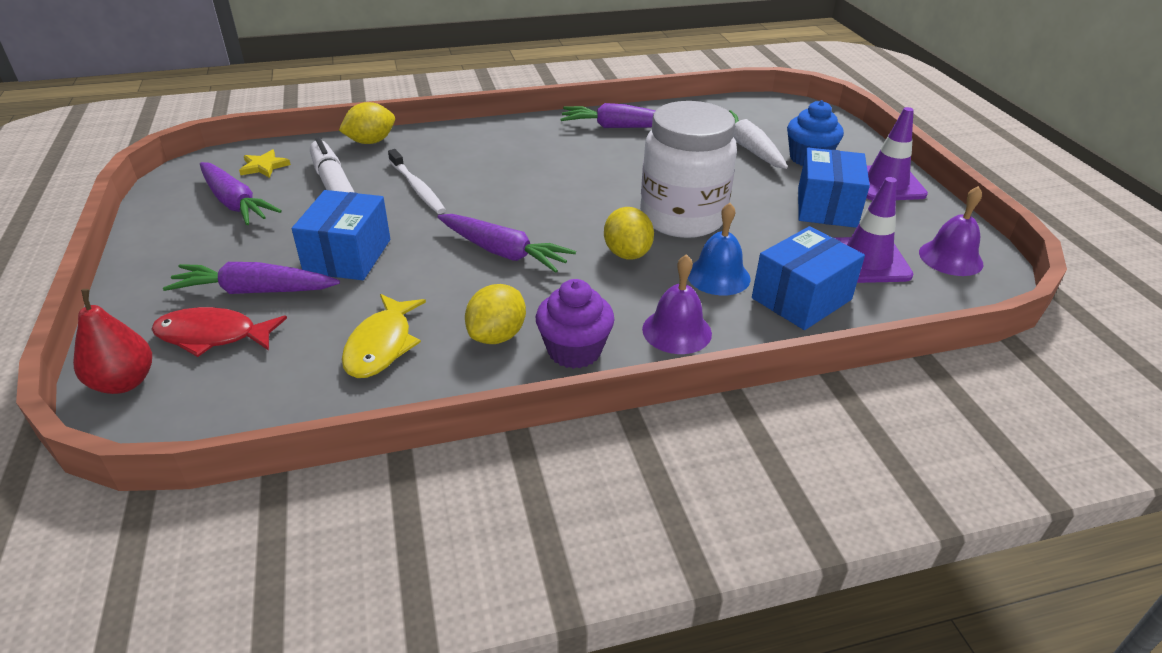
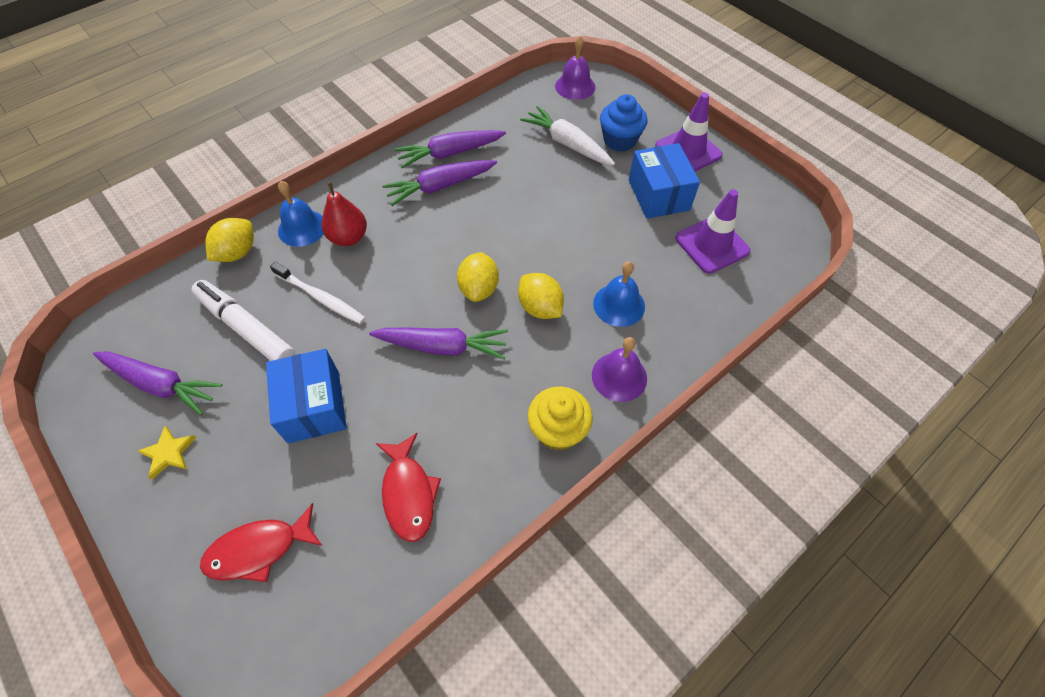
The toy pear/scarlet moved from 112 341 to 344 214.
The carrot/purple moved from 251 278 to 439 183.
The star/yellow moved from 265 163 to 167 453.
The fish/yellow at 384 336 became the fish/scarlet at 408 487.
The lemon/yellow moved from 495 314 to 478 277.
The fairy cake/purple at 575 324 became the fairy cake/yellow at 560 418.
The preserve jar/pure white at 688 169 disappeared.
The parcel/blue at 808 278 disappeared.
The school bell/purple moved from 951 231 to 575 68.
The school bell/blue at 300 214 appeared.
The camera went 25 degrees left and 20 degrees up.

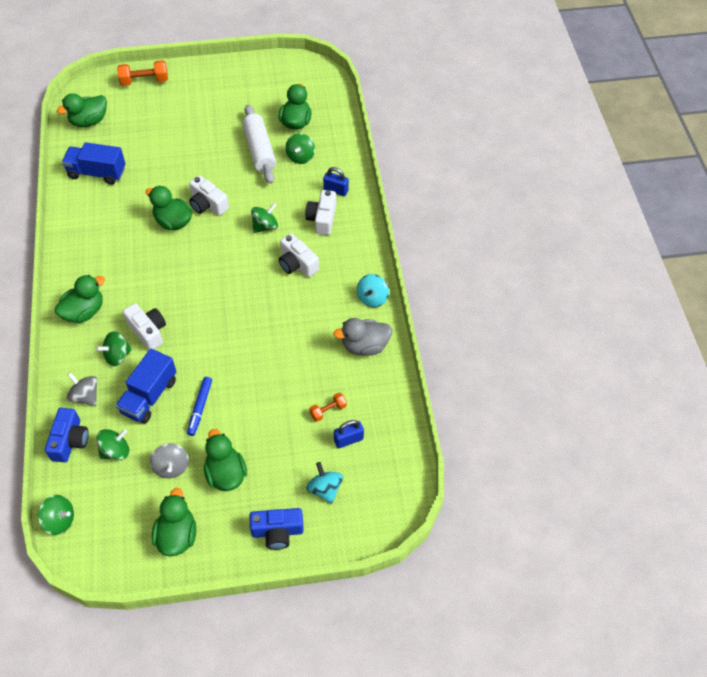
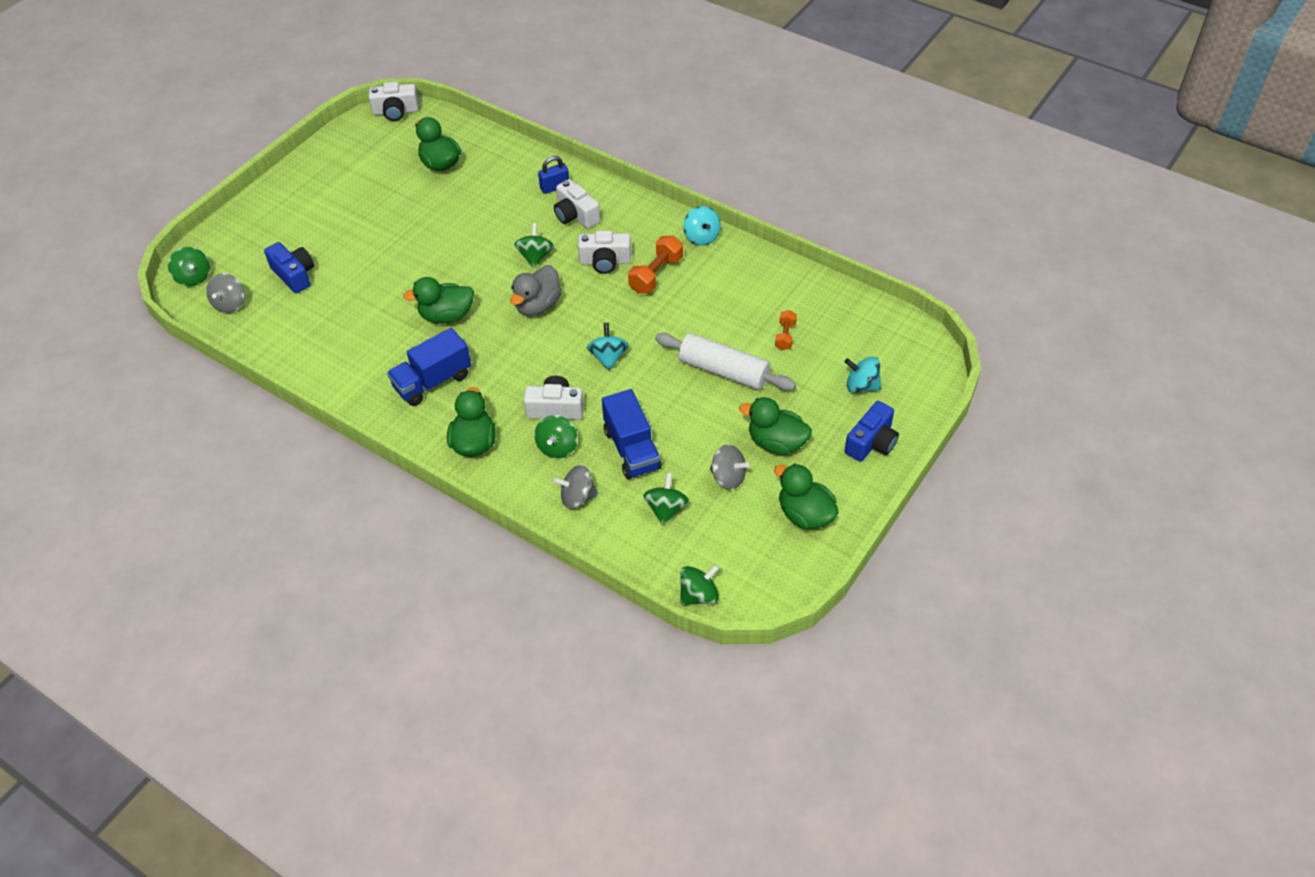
The compact camera/blue moved from 67 435 to 289 267.
The toy duck/leaf-green at 82 110 was replaced by the toy top/ash-grey at 225 293.
The lorry/blue moved from 93 163 to 429 367.
The dumbbell/bright orange moved from 142 73 to 655 264.
The marker pen/blue at 199 406 disappeared.
The compact camera/pure white moved from 209 195 to 393 101.
The pastry roller/pure white moved from 259 144 to 725 362.
The toy top/leaf-green moved from 300 148 to 189 267.
The toy duck/ash-grey moved from 362 337 to 536 290.
The lock/blue at 349 434 disappeared.
The toy top/aqua at 608 347 appeared.
The camera went 45 degrees left and 5 degrees down.

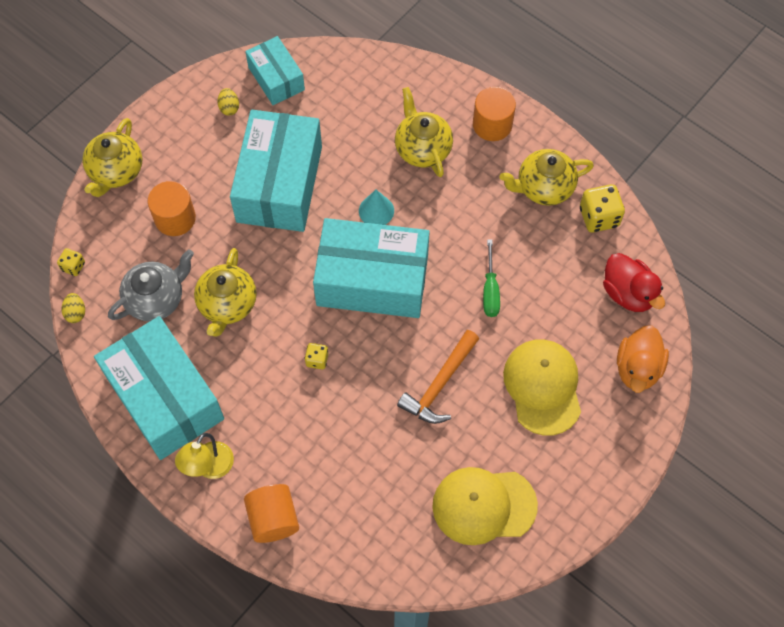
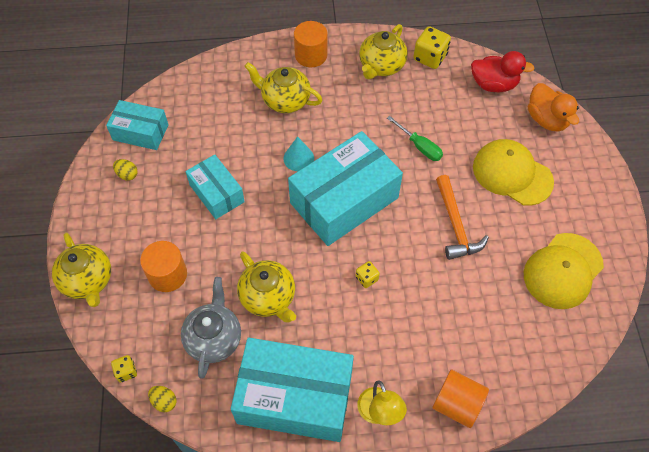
The parcel/aqua at 276 171 changed to 0.55 times the size.
The camera went 45 degrees left and 5 degrees down.

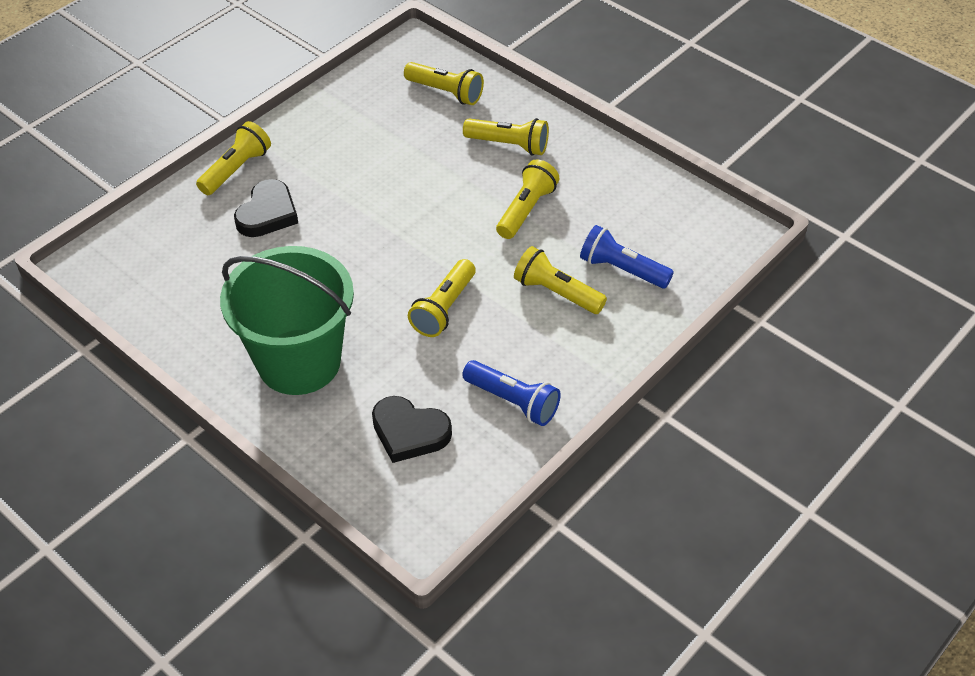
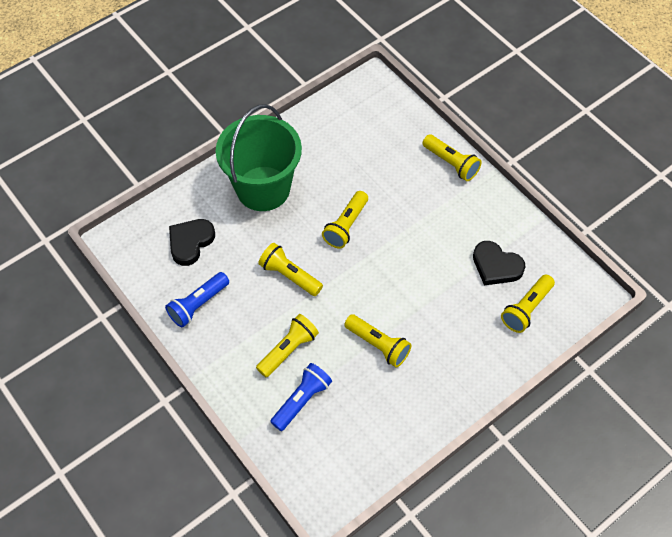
The love heart/ebony moved from 266 208 to 499 263.
The pocket torch/yellow moved from 506 137 to 345 219.
The camera went 100 degrees right and 10 degrees up.

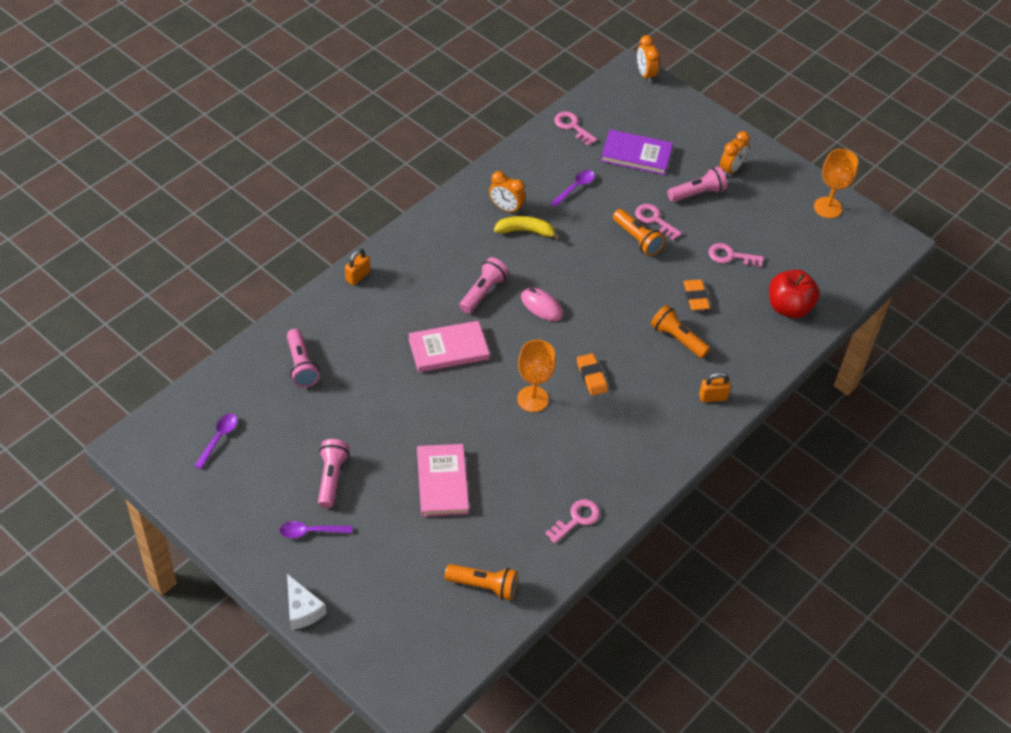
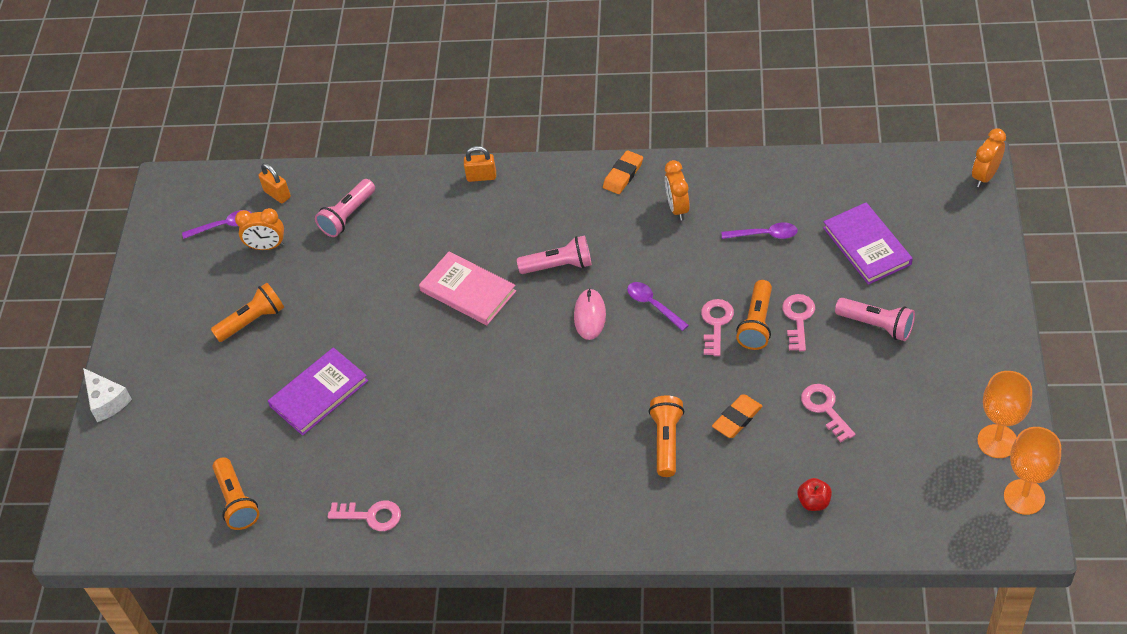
The teaspoon/purple moved from 315 529 to 658 306.
The piece of cheese/pure white at 306 602 turned 60 degrees counterclockwise.
The pocket torch/pink at 334 473 became the pocket torch/bright orange at 247 312.
The book/pink at 443 480 became the book/purple at 318 391.
The banana fruit/yellow at 527 228 disappeared.
The chalice/bright orange moved from 536 376 to 1032 471.
The door key/pink moved from 575 128 to 717 327.
The gum eraser/bright orange moved from 592 374 to 623 172.
The lock/bright orange moved from 715 387 to 274 183.
The bedside clock/bright orange moved from 735 153 to 259 229.
The apple fruit/scarlet at 794 294 changed to 0.51 times the size.
The camera went 60 degrees right and 0 degrees up.

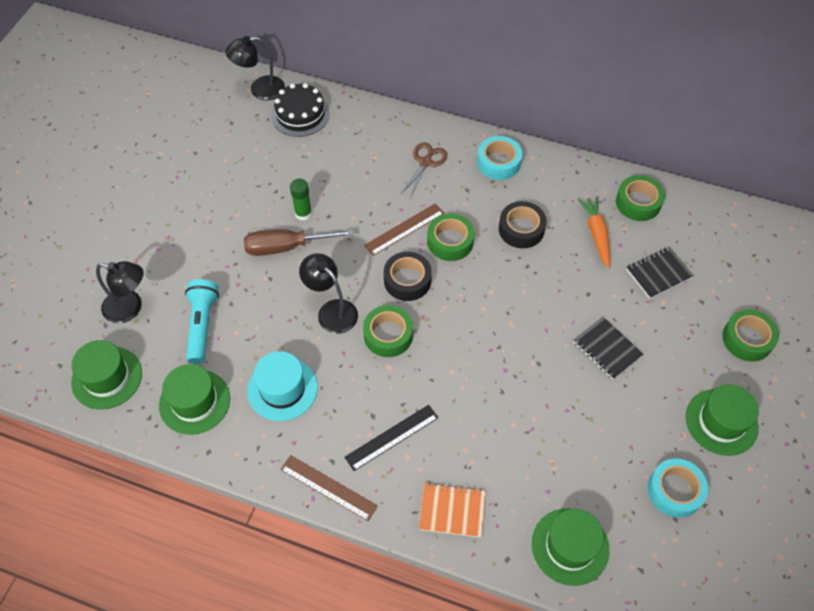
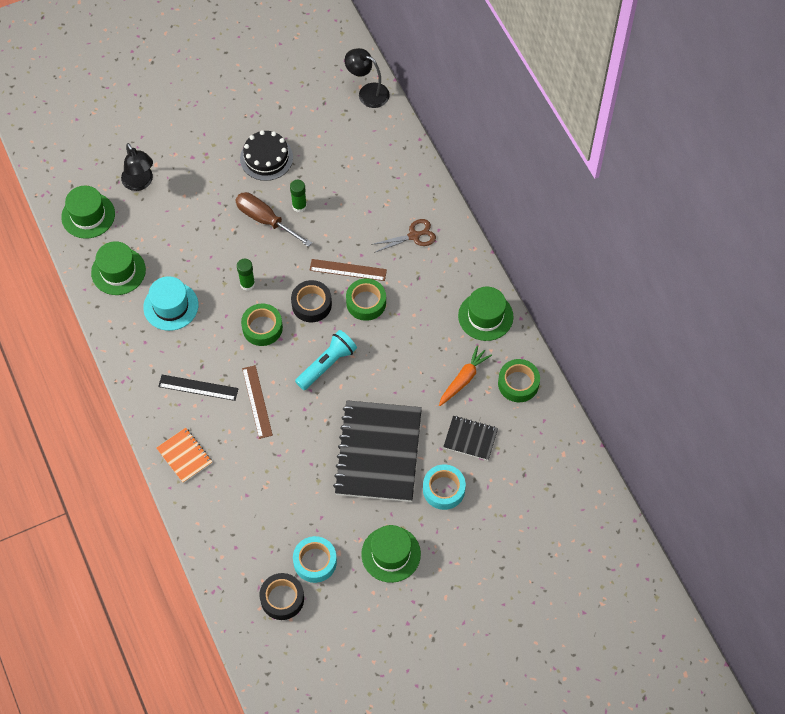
The pocket torch/aqua moved from 202 321 to 326 360.
The cake/ebony moved from 300 110 to 266 155.
The ruler/dark brown moved from 329 488 to 257 402.
The reading lamp/ebony at 328 293 was replaced by the glue stick/leaf-green at 246 275.
The tape/aqua moved from 499 158 to 444 487.
The tape/ebony moved from 523 224 to 281 596.
The tall hat/leaf-green moved from 570 547 to 486 314.
The notepad/ebony at 608 348 changed to 2.13 times the size.
The tape/leaf-green at 750 335 disappeared.
The camera went 45 degrees right and 5 degrees up.

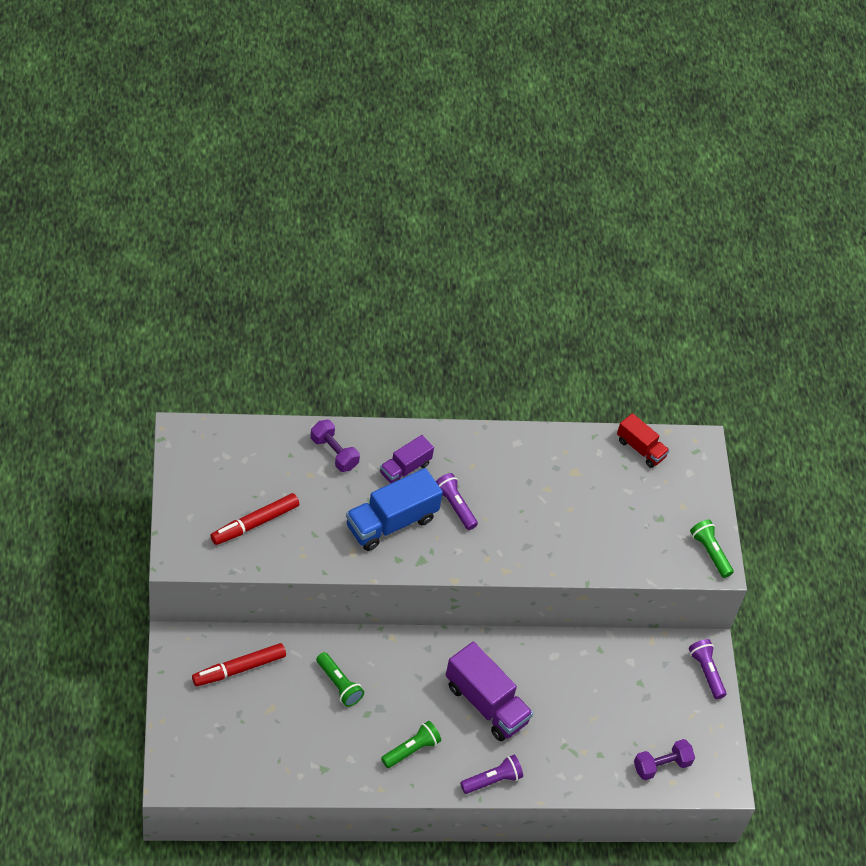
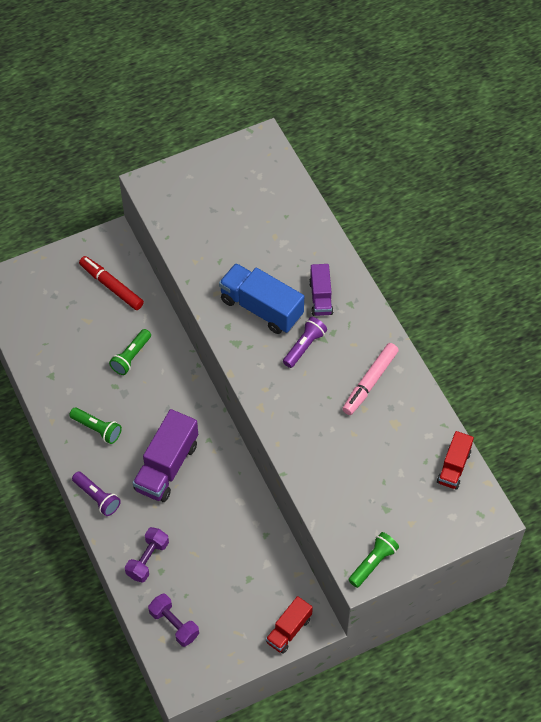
The marker pen/scarlet at 254 519 disappeared.
The dumbbell/purple moved from 335 446 to 147 555.
The lorry/purple at 407 459 turned 120 degrees counterclockwise.
The pocket torch/purple at 707 669 was replaced by the lorry/scarlet at 289 625.
The marker pen/pink at 370 379 appeared.
The camera went 75 degrees right and 5 degrees up.

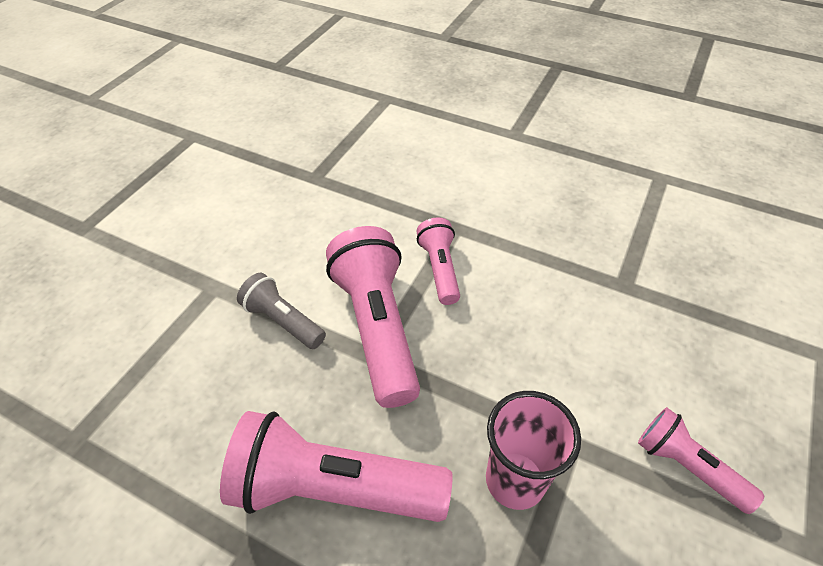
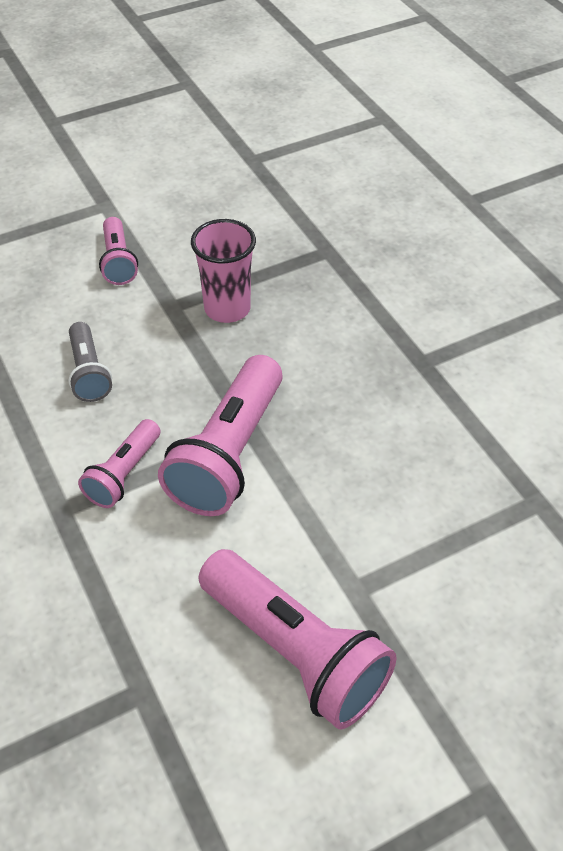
The pocket torch/pink moved from 336 466 to 297 639.
The pocket torch/ash-grey moved from 281 311 to 90 362.
The camera went 145 degrees left and 0 degrees up.

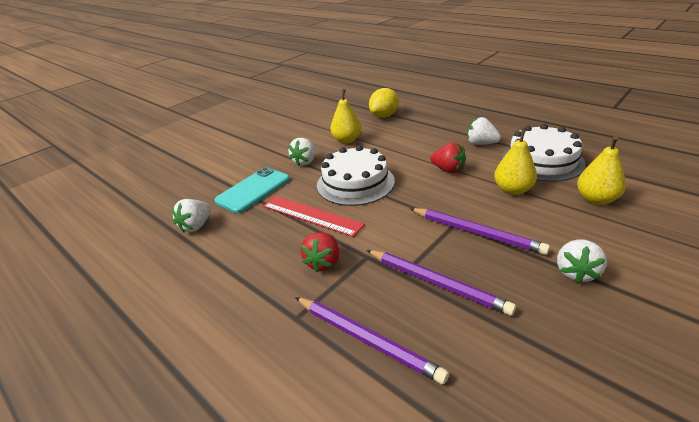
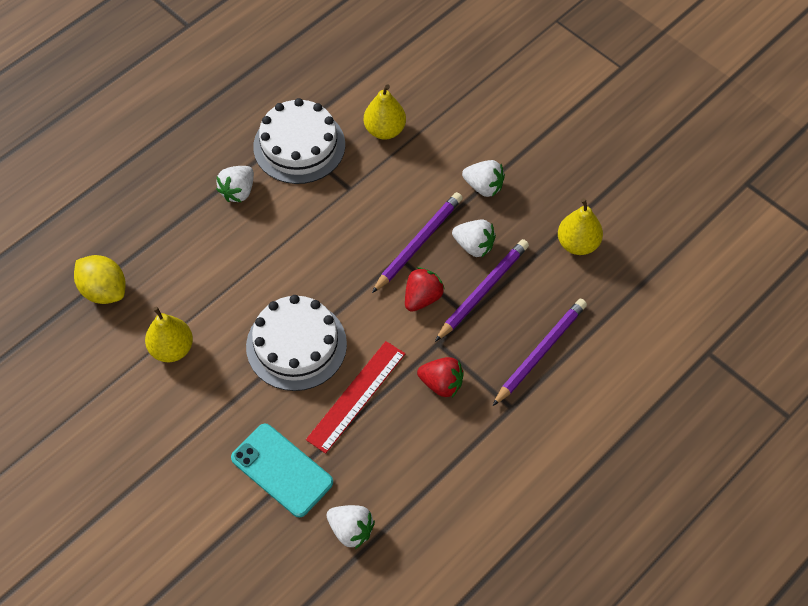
The toy strawberry/pure white moved from 302 152 to 474 238.
The toy strawberry/scarlet moved from 448 158 to 425 289.
The toy pear/yellow moved from 515 161 to 580 226.
The camera went 90 degrees left and 25 degrees up.

